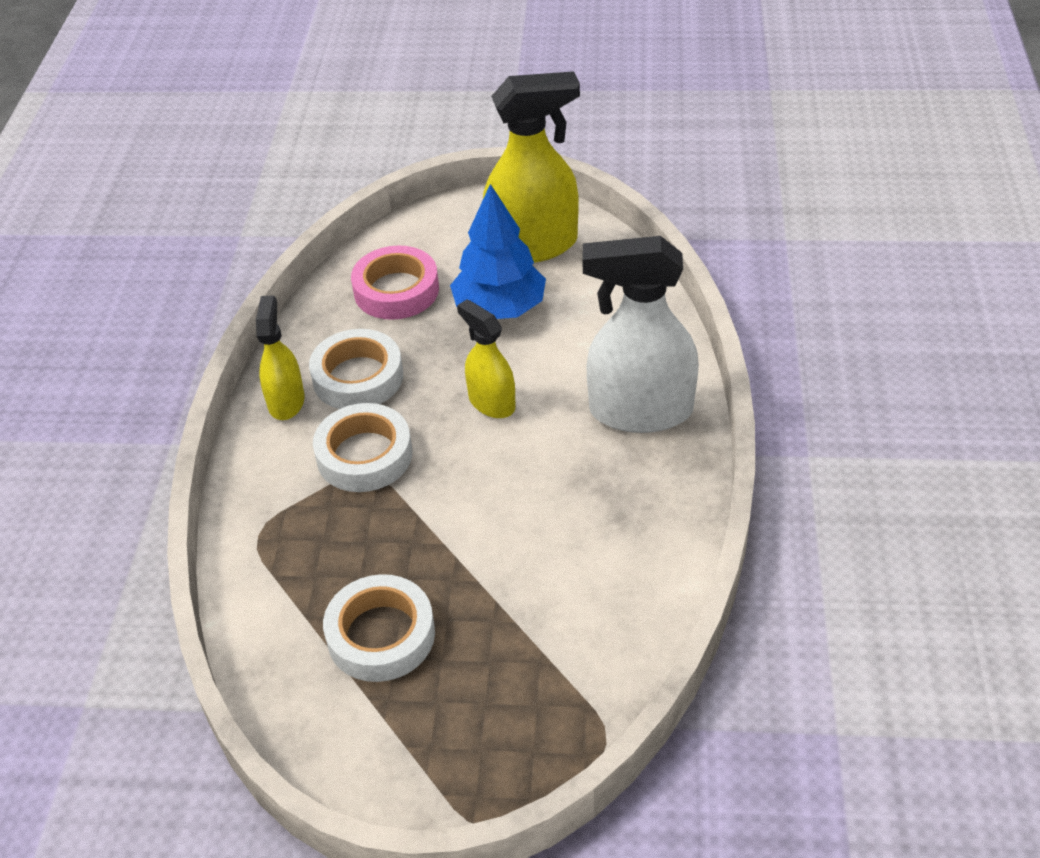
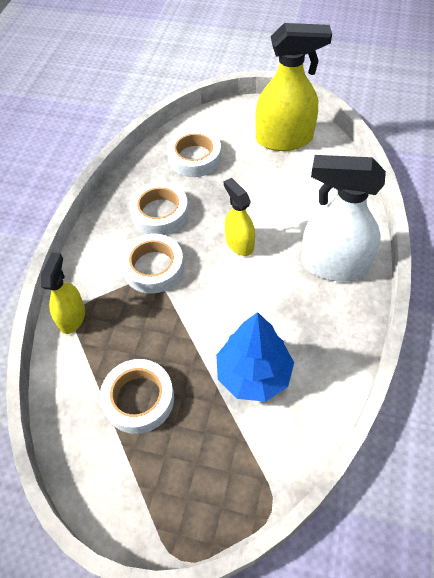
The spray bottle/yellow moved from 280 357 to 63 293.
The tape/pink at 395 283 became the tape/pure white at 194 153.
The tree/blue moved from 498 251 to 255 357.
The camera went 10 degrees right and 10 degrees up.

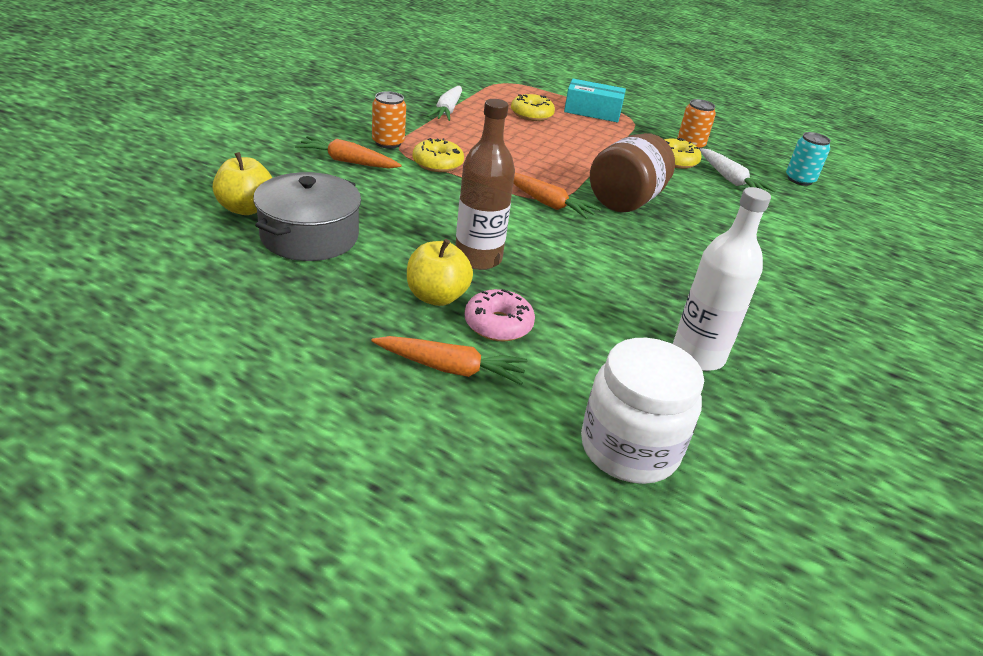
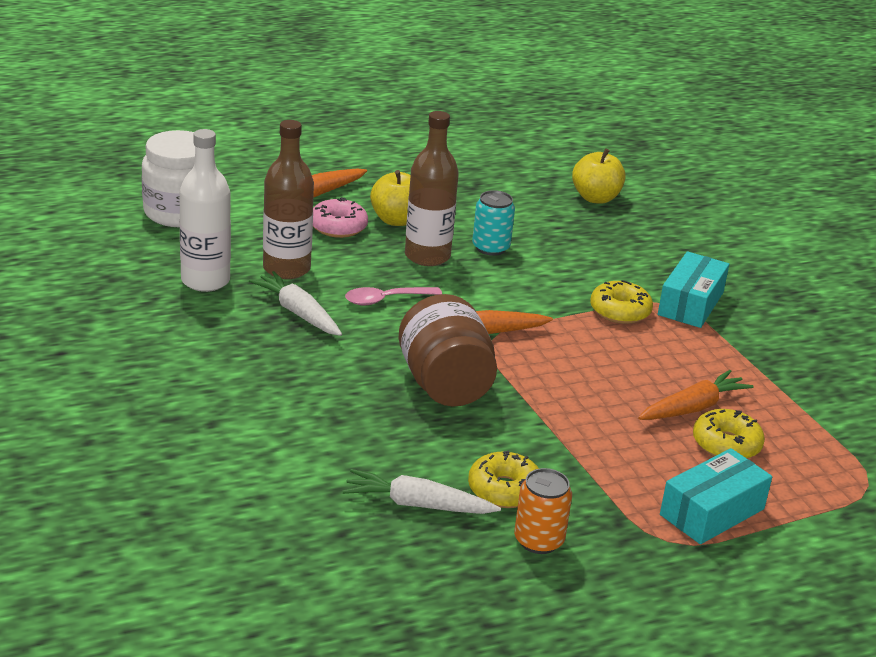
The stockpot/ash-grey at 307 216 disappeared.
The carrot/bright orange moved from 348 152 to 695 395.
The tin/bright orange at 389 120 was replaced by the parcel/aqua at 693 289.
The carrot/pure white moved from 444 103 to 295 303.
The tin/aqua moved from 808 159 to 493 223.
The bottle/dark brown at 288 199 appeared.
The teaspoon/pink at 393 296 appeared.
The camera went 130 degrees right and 5 degrees down.

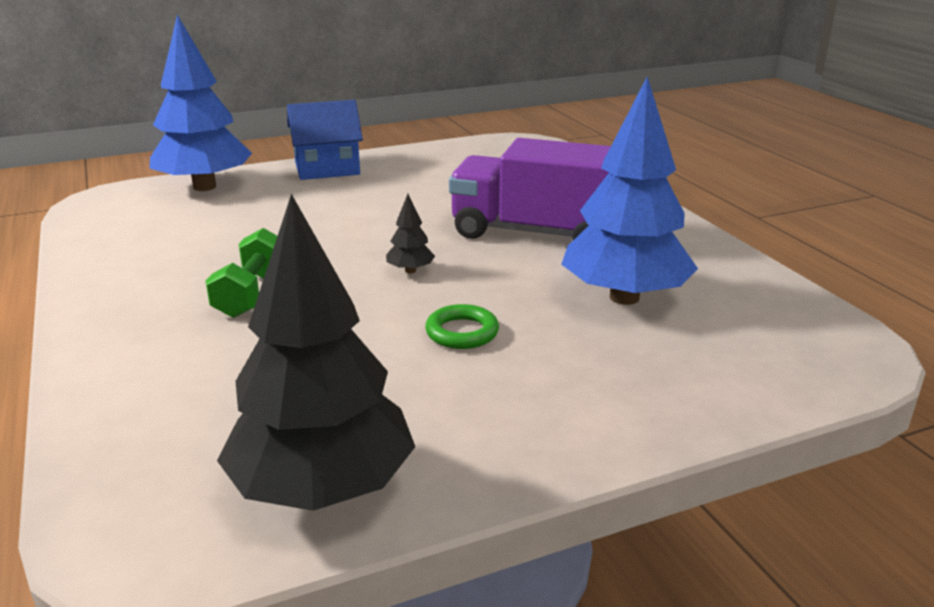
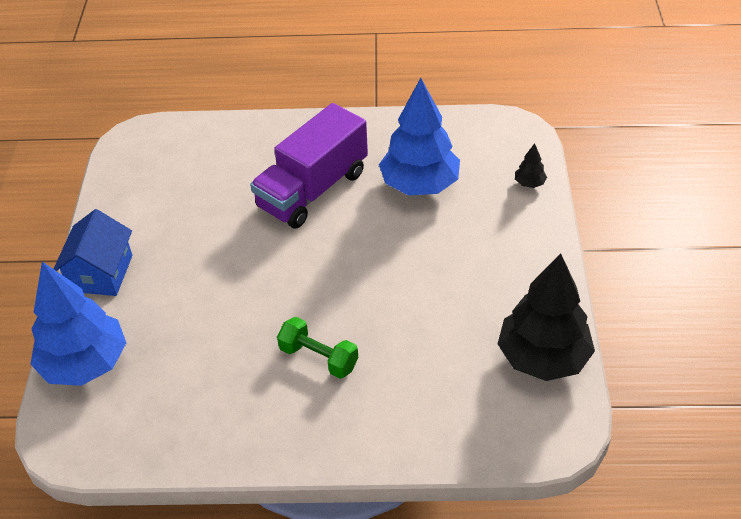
The tree/ebony moved from 410 233 to 531 165.
The torus/leaf-green at 462 326 disappeared.
The camera went 65 degrees left and 20 degrees up.

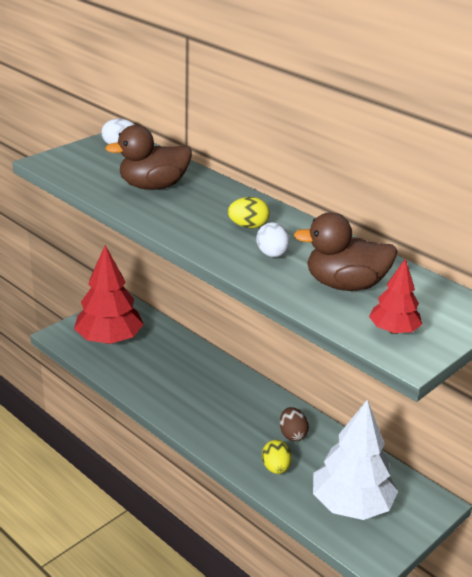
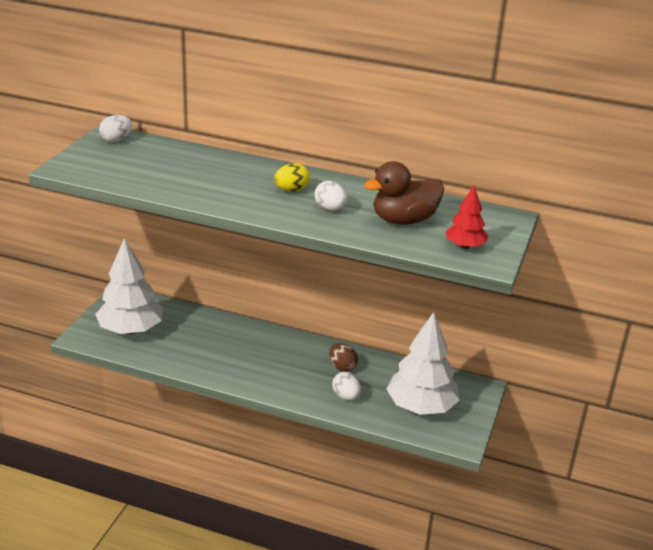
The tree/scarlet at 109 294 became the tree/pure white at 129 286.
The toy duck/dark brown at 148 157 disappeared.
The egg/yellow at 277 457 became the egg/pure white at 346 386.
The camera went 25 degrees left and 0 degrees up.

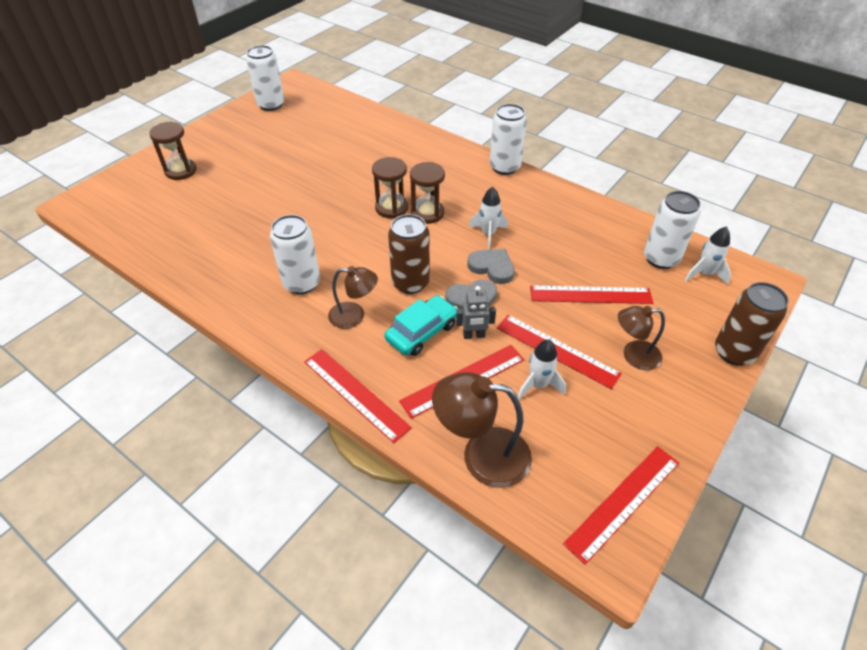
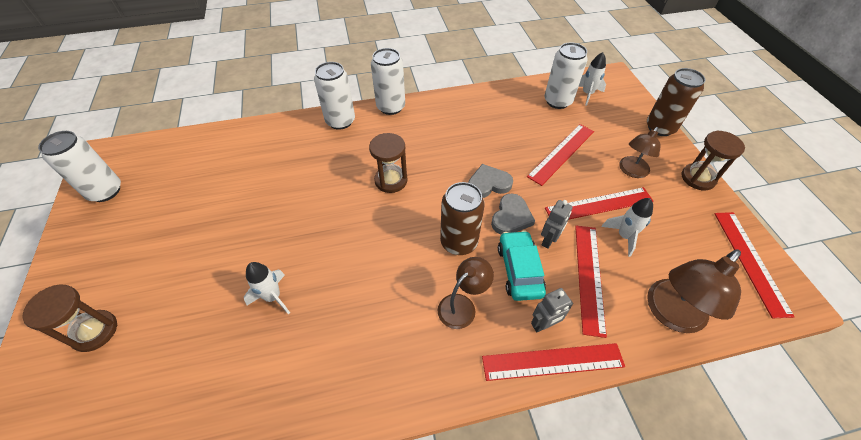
The tin/pure white moved from 295 254 to 334 96.
The sandglass/dark brown moved from 390 187 to 713 160.
The toy rocket/pure white moved from 488 218 to 267 288.
The robot/ash-grey at 552 310 appeared.
The camera went 50 degrees left and 5 degrees up.

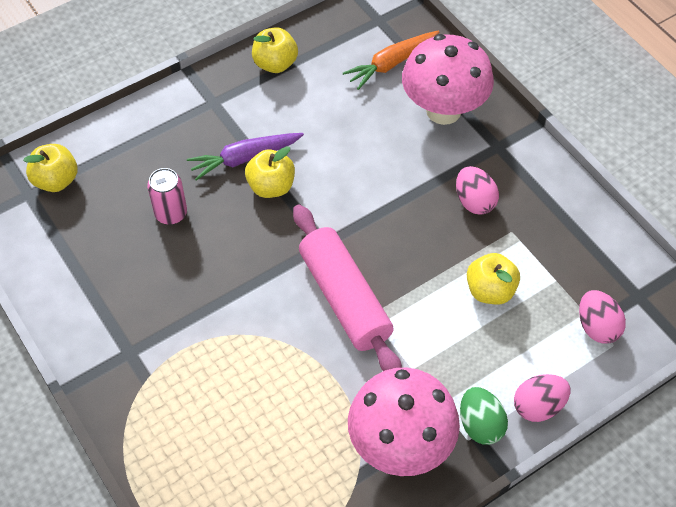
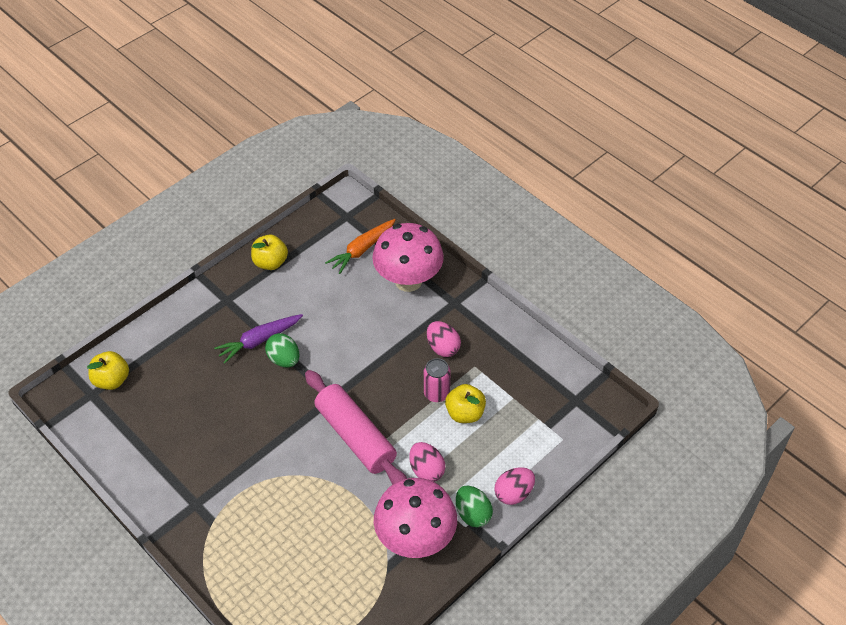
The tin/pink moved from 167 196 to 437 380.
The apple fruit/yellow at 270 172 was replaced by the egg/leaf-green at 282 350.
The egg/pink moved from 602 317 to 427 462.
The camera went 10 degrees left and 5 degrees down.

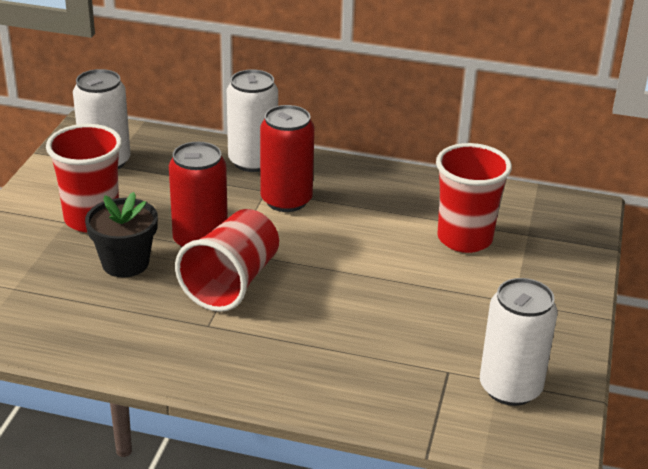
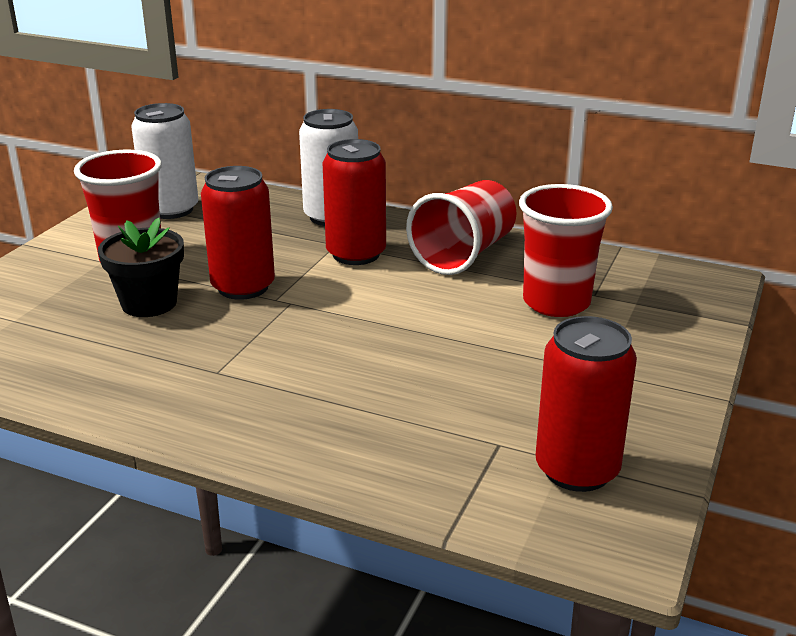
The beaker/scarlet moved from 227 260 to 461 227.
The tin/pure white at 519 342 became the tin/scarlet at 586 404.
The camera went 10 degrees right and 5 degrees down.

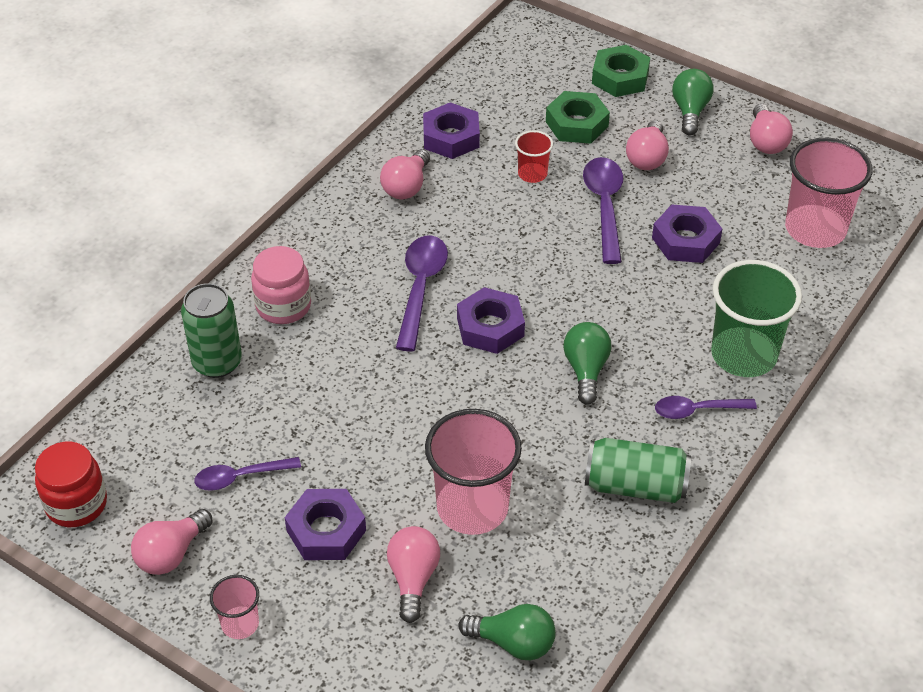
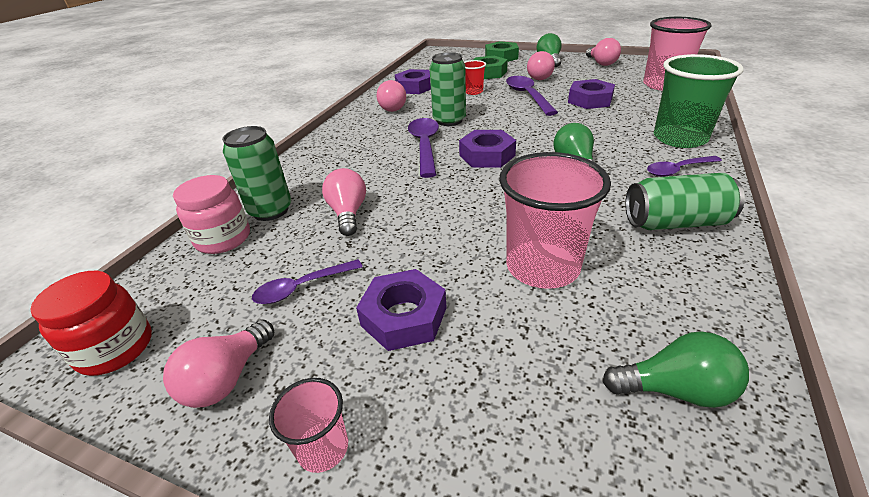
The preserve jar/pink moved from 281 285 to 211 214.
The lightbulb/pink moved from 413 574 to 344 202.
The tin/leaf-green at 448 89 appeared.
The camera went 10 degrees left and 10 degrees down.

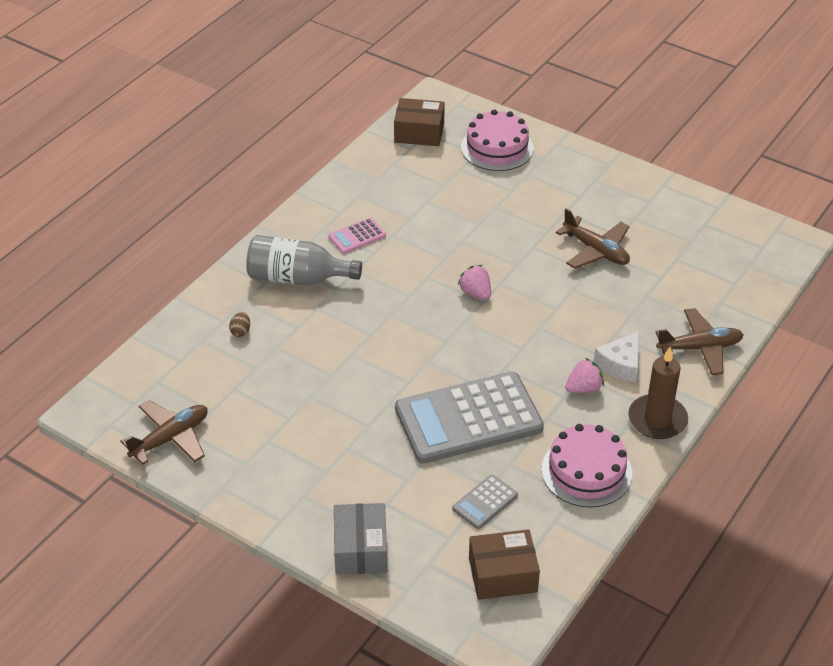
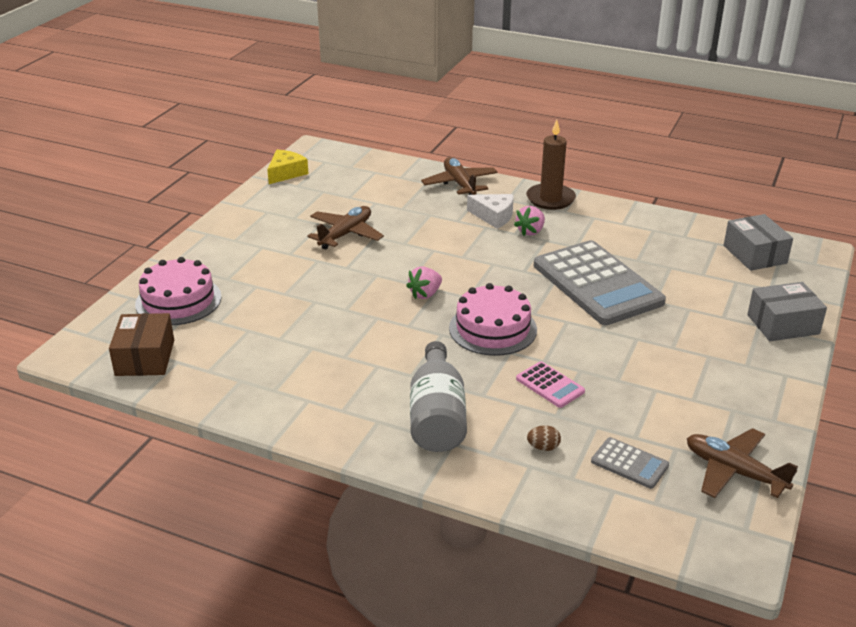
The calculator/pink moved from 357 236 to 550 384.
The calculator/ash-grey moved from 485 502 to 630 463.
The parcel/dark brown at 504 564 became the parcel/ash-grey at 758 242.
The cake/pink moved from 586 465 to 493 319.
The toy strawberry/pink at 584 375 turned 105 degrees counterclockwise.
The piece of cheese/yellow at 288 167 appeared.
The camera went 100 degrees left and 10 degrees down.

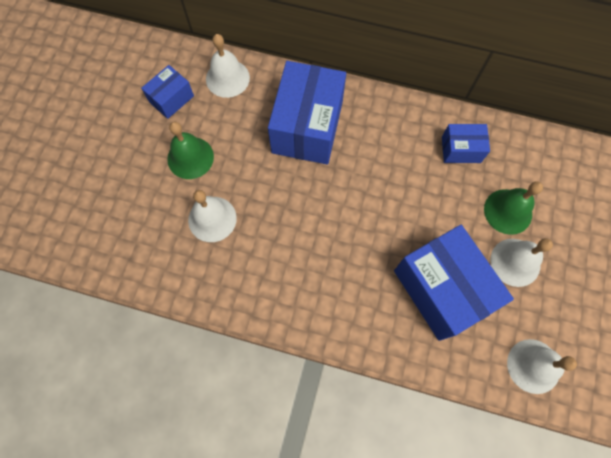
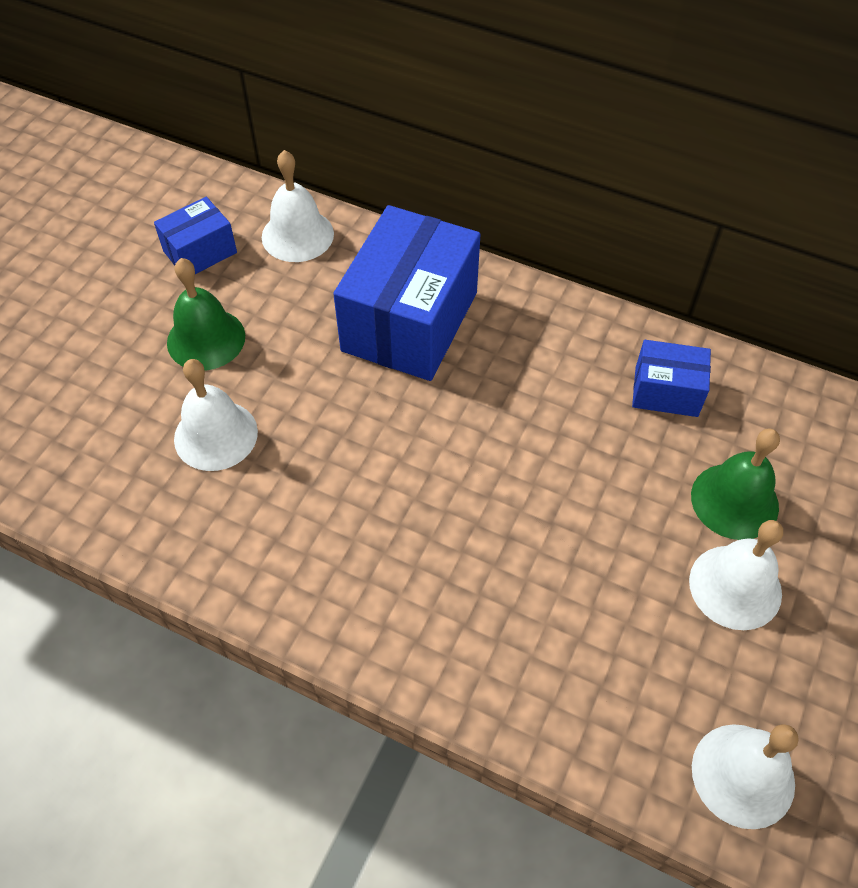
The parcel/blue at 454 283 disappeared.
The camera went 10 degrees right and 15 degrees down.

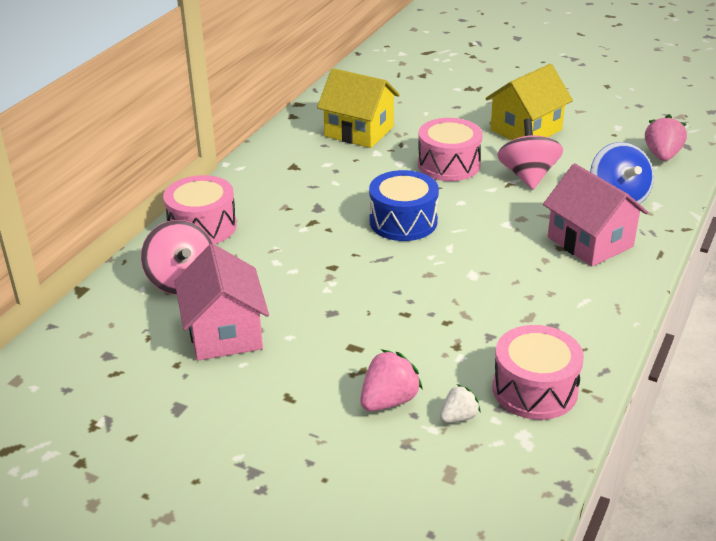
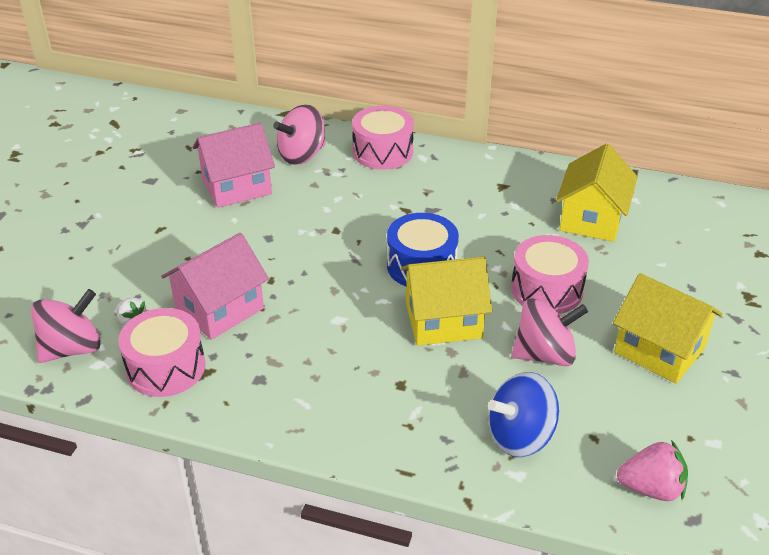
The toy strawberry/pink at 391 380 disappeared.
The cottage/pink moved from 595 214 to 215 286.
The toy top/pink at 66 326 appeared.
The cottage/yellow at 446 301 appeared.
The camera went 80 degrees right and 5 degrees up.

